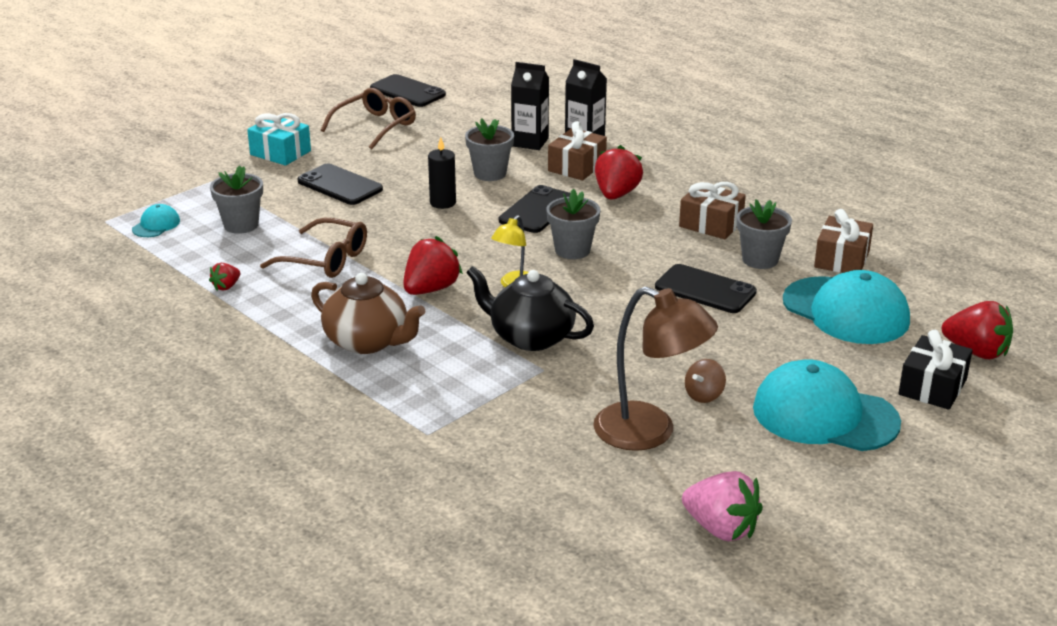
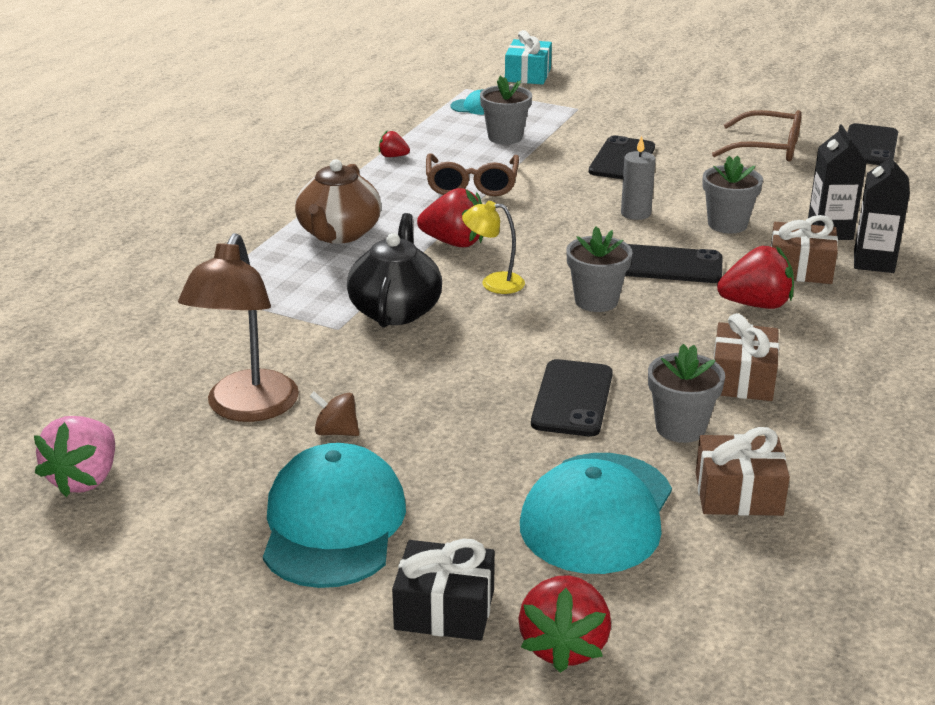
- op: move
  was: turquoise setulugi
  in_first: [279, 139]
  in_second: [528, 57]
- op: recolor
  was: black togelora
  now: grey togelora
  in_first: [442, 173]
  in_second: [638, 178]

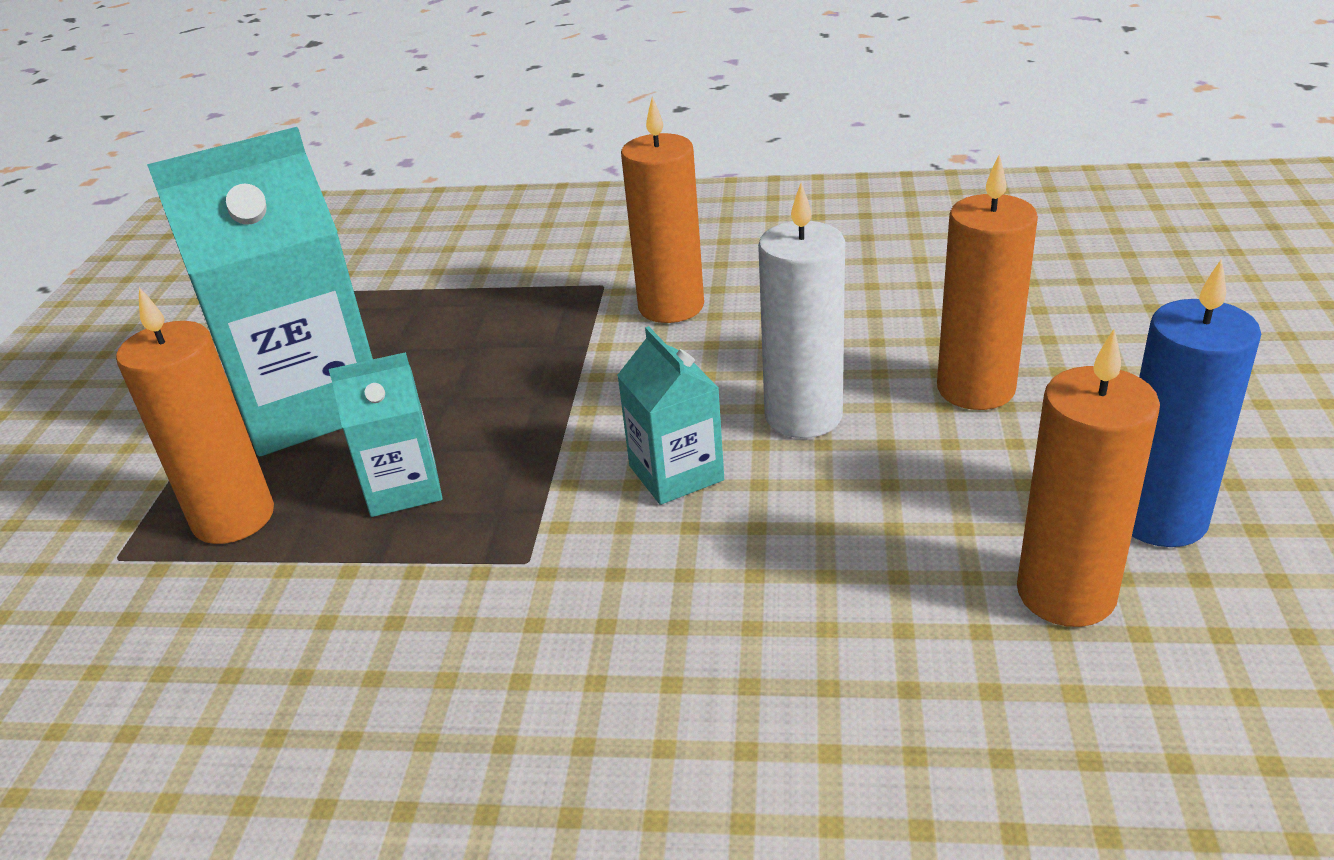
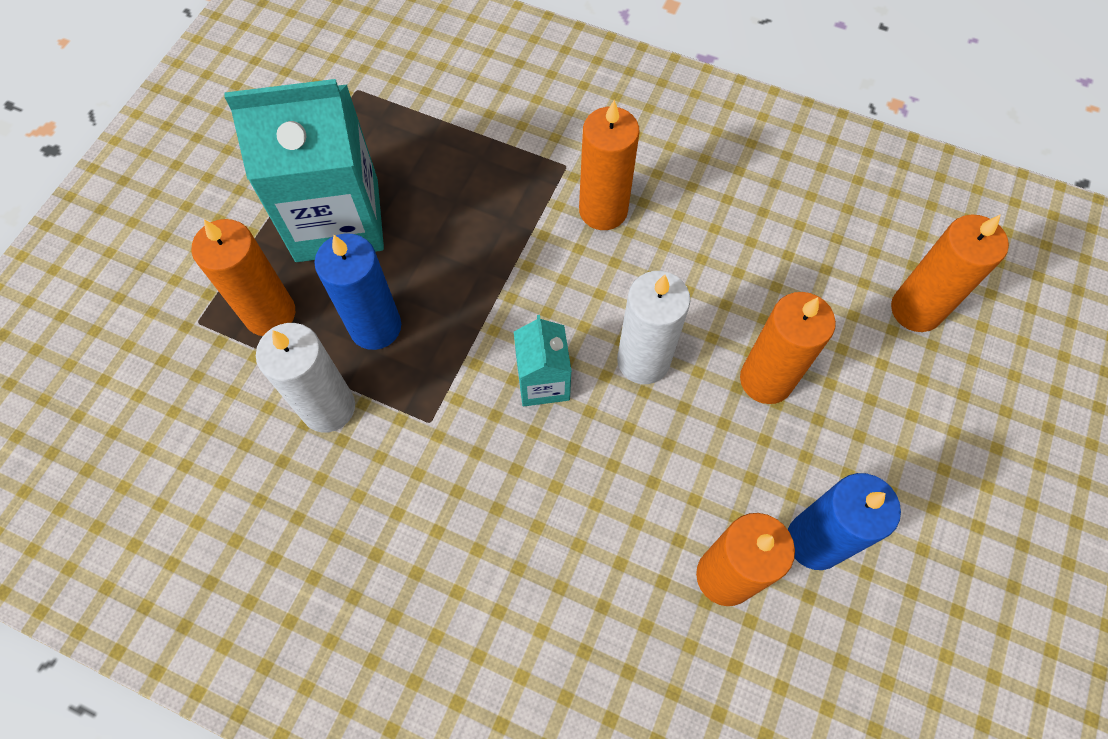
- op: replace
  was: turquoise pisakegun
  now: blue togelora
  in_first: [385, 434]
  in_second: [357, 291]
- op: insert
  now: white togelora
  in_second: [305, 377]
- op: insert
  now: orange togelora
  in_second: [950, 273]

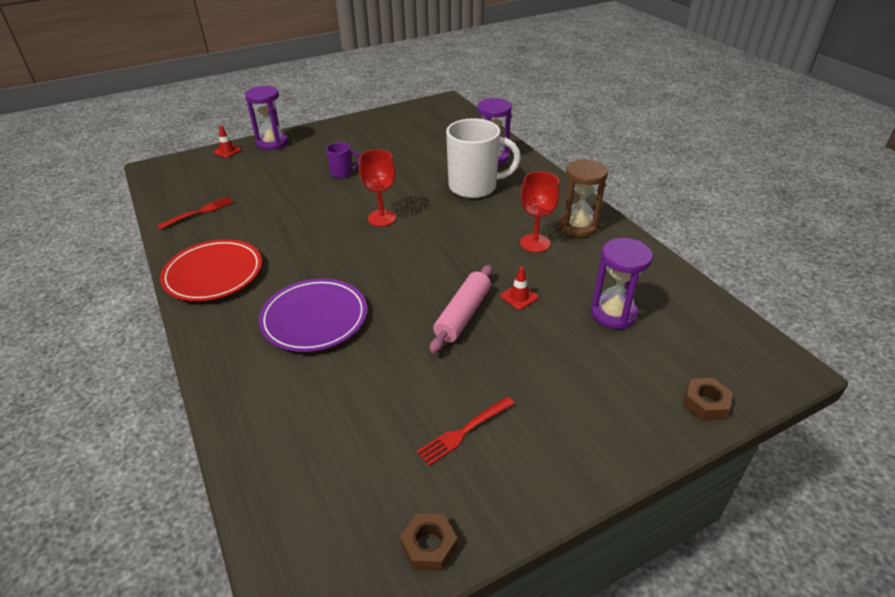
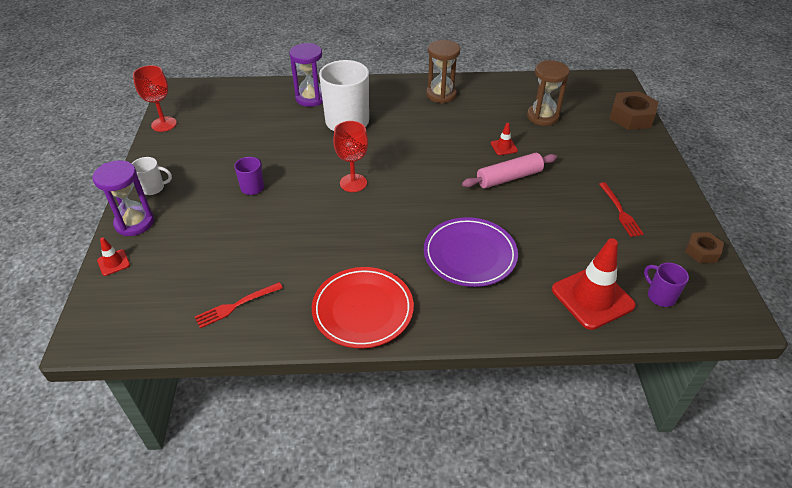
- op: rotate
  was: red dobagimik
  in_first: [195, 213]
  in_second: [239, 305]
  clockwise: -105
- op: rotate
  was: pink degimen
  in_first: [461, 309]
  in_second: [509, 170]
  clockwise: -75
- op: move
  was: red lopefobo
  in_first: [540, 212]
  in_second: [155, 98]
- op: recolor
  was: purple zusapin
  now: brown zusapin
  in_first: [622, 283]
  in_second: [548, 93]
- op: resize
  was: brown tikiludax
  in_first: [708, 399]
  in_second: [634, 110]
  ratio: 1.68
- op: insert
  now: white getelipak
  in_second: [152, 176]
- op: insert
  now: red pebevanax
  in_second: [594, 284]
- op: insert
  now: purple getelipak
  in_second: [666, 285]

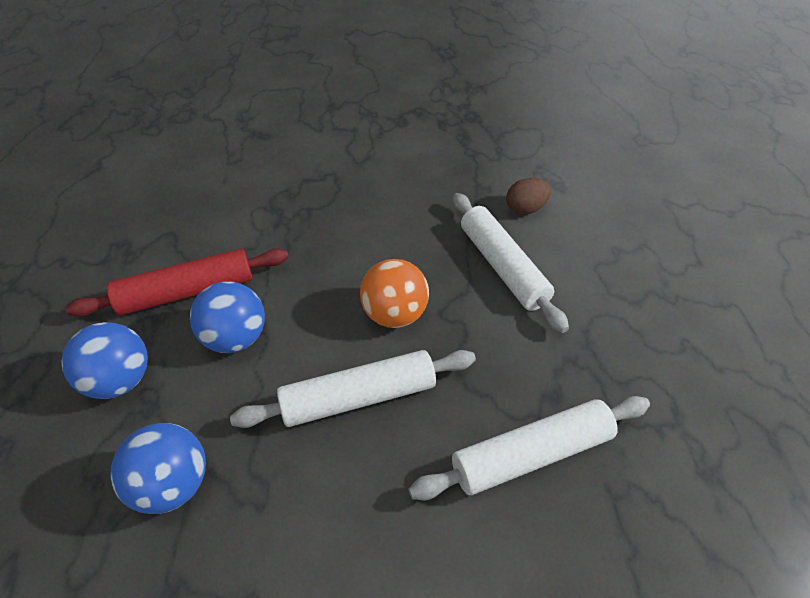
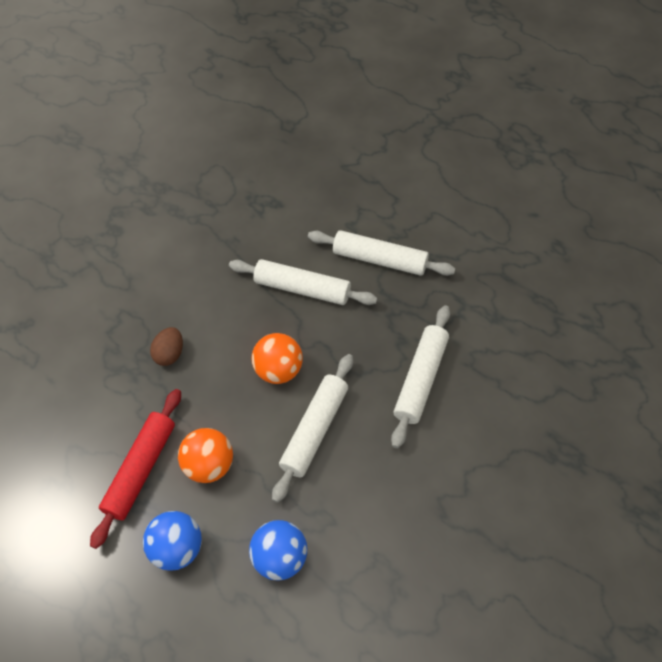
- op: recolor
  was: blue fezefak
  now: orange fezefak
  in_first: [227, 317]
  in_second: [205, 455]
- op: move
  was: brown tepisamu
  in_first: [528, 196]
  in_second: [166, 346]
- op: insert
  now: white degimen
  in_second: [381, 253]

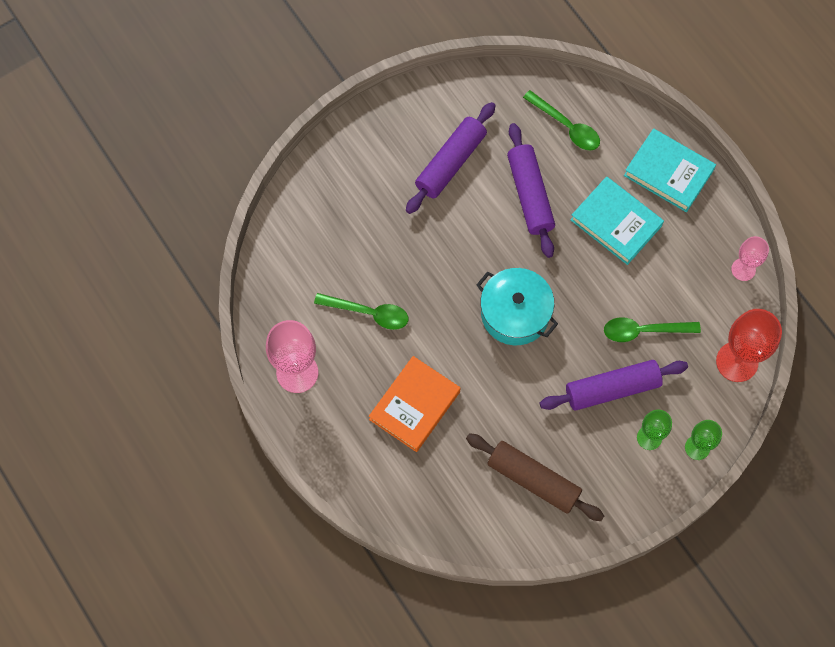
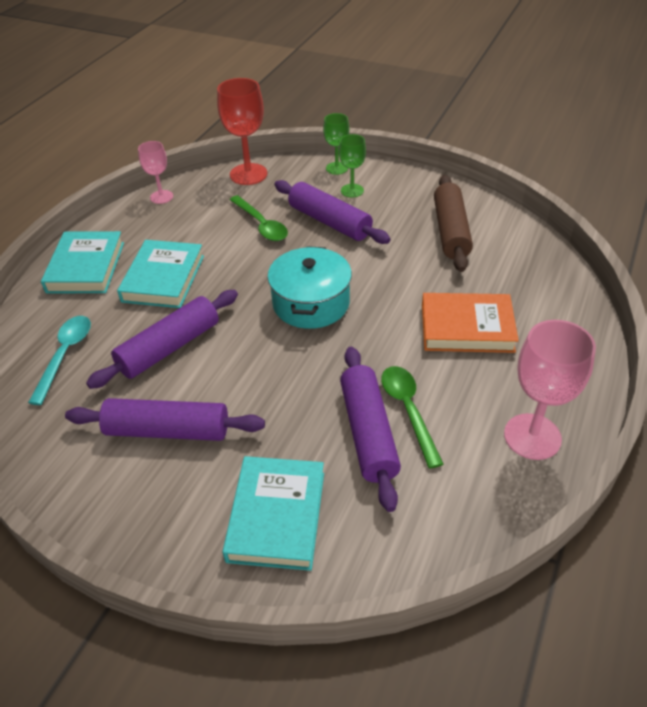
- op: recolor
  was: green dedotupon
  now: turquoise dedotupon
  in_first: [561, 120]
  in_second: [59, 360]
- op: insert
  now: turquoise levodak
  in_second: [273, 513]
- op: insert
  now: purple degimen
  in_second: [370, 429]

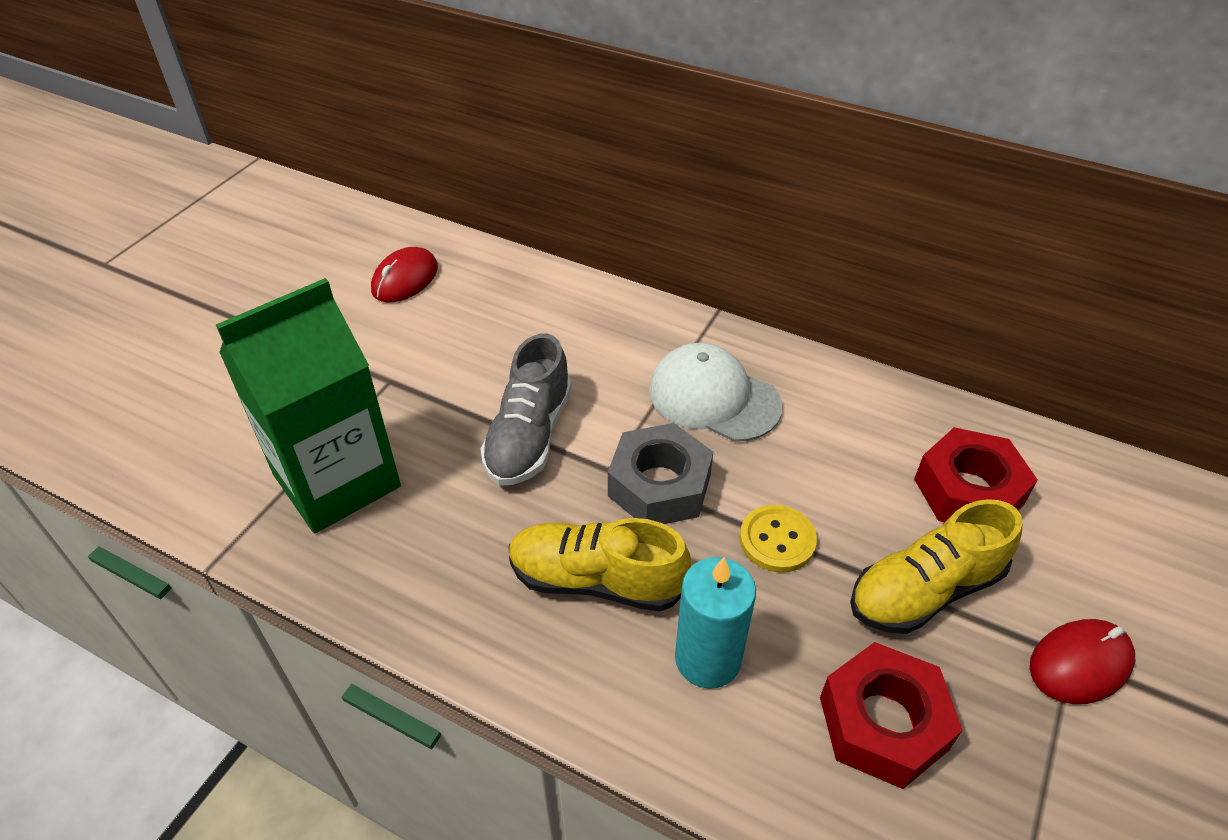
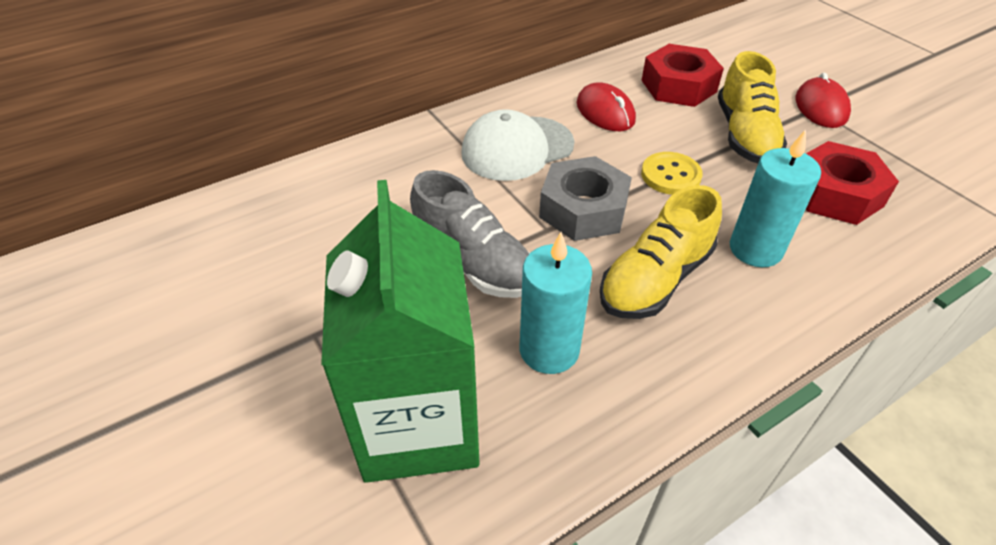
- op: move
  was: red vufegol
  in_first: [404, 274]
  in_second: [606, 106]
- op: insert
  now: turquoise togelora
  in_second: [556, 303]

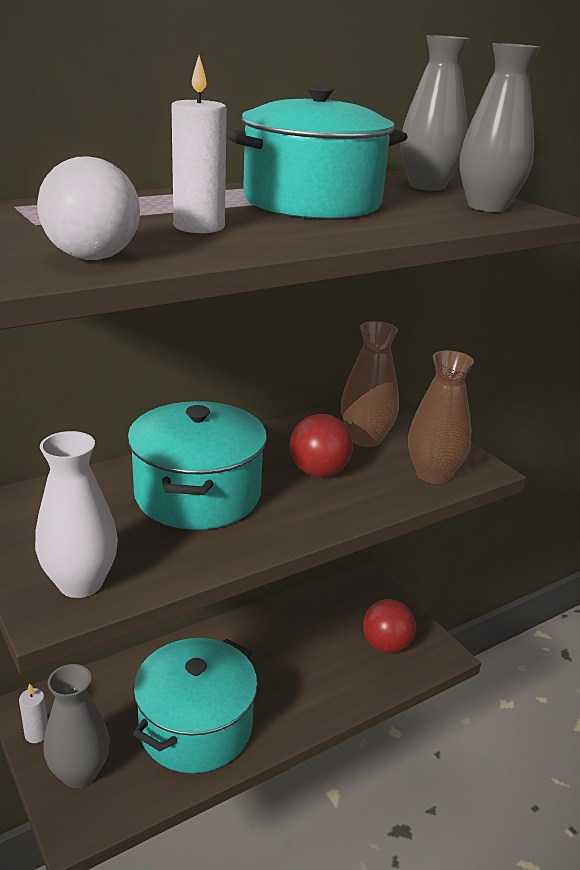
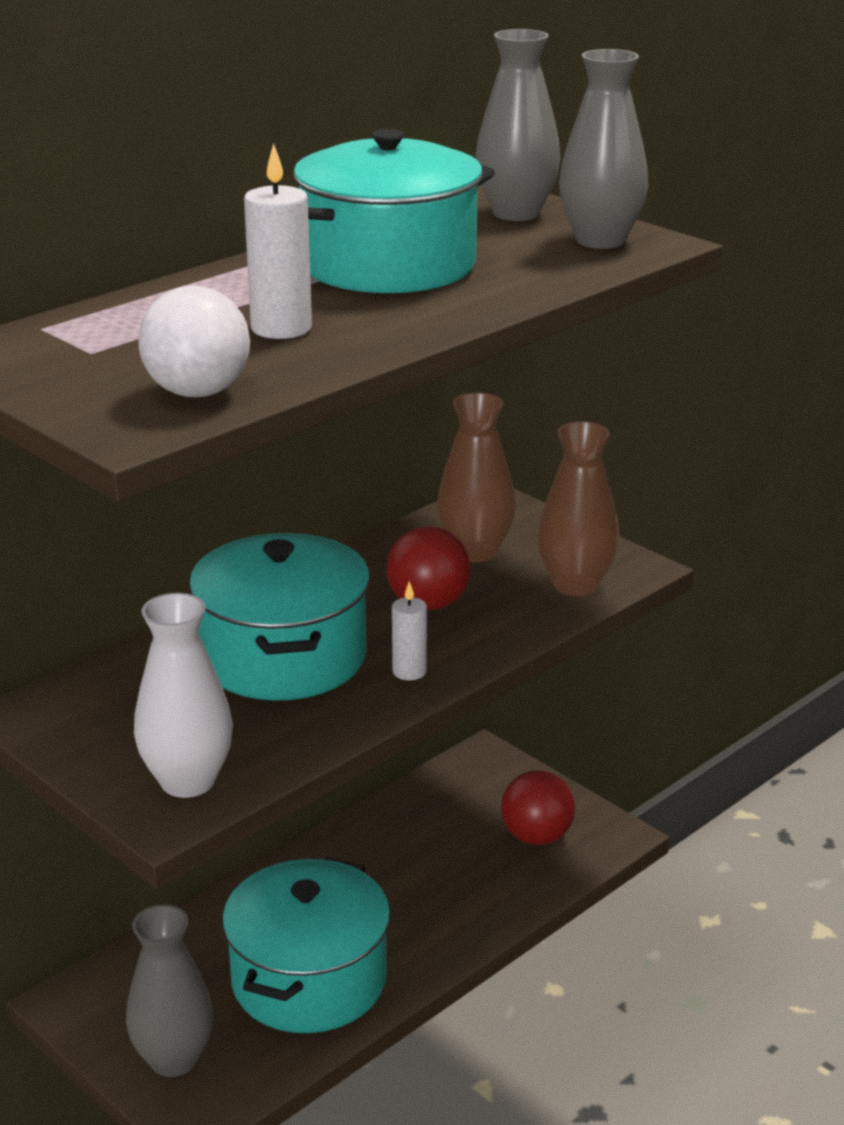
- op: move
  was: white togelora
  in_first: [33, 713]
  in_second: [409, 630]

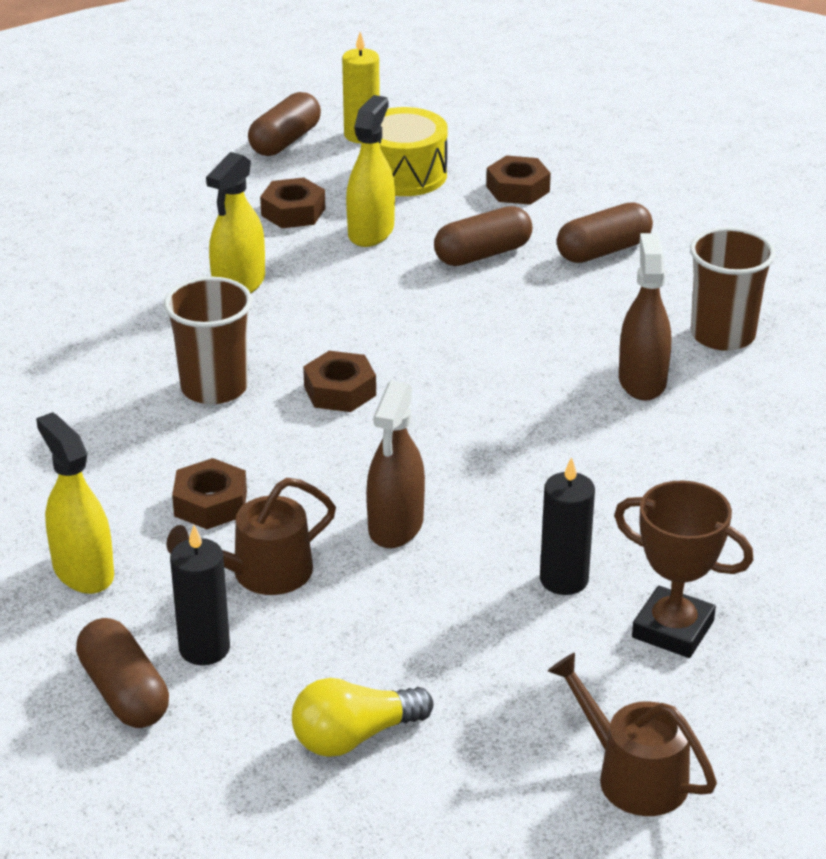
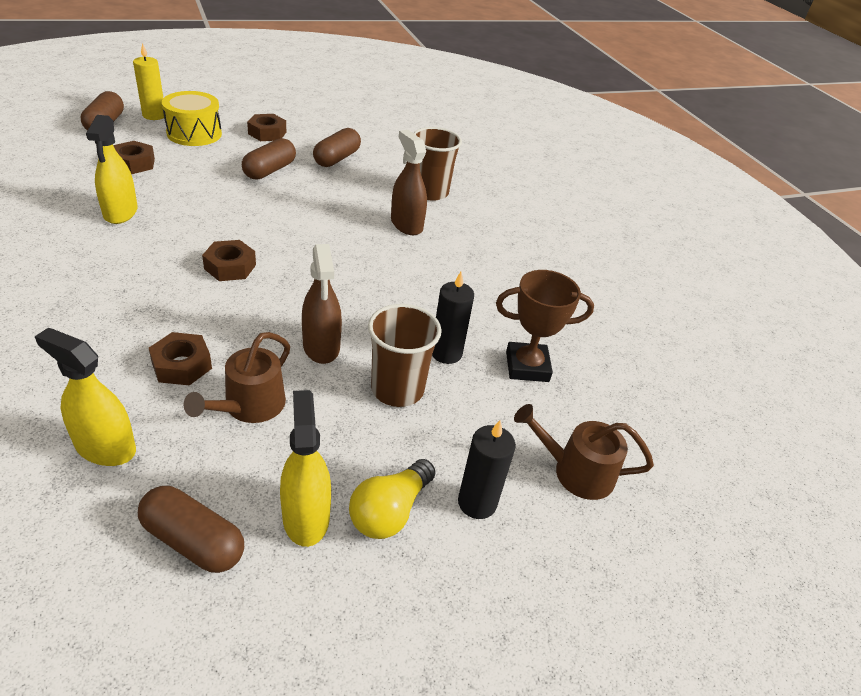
- op: move
  was: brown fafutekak
  in_first: [208, 340]
  in_second: [405, 355]
- op: move
  was: black togelora
  in_first: [200, 595]
  in_second: [487, 469]
- op: move
  was: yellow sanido
  in_first: [370, 171]
  in_second: [305, 468]

